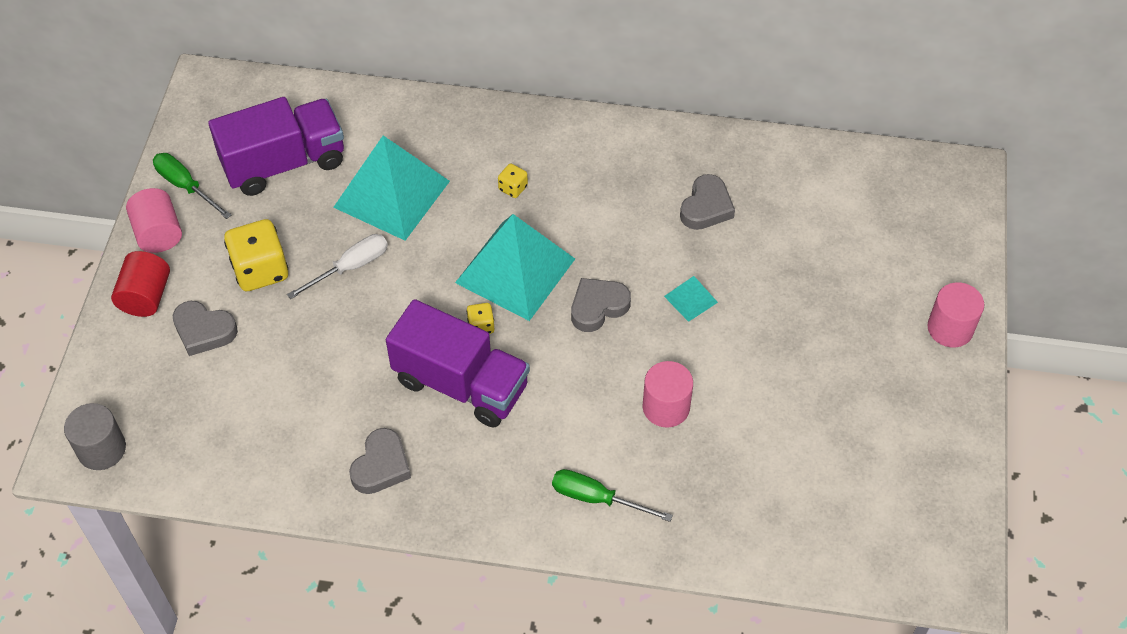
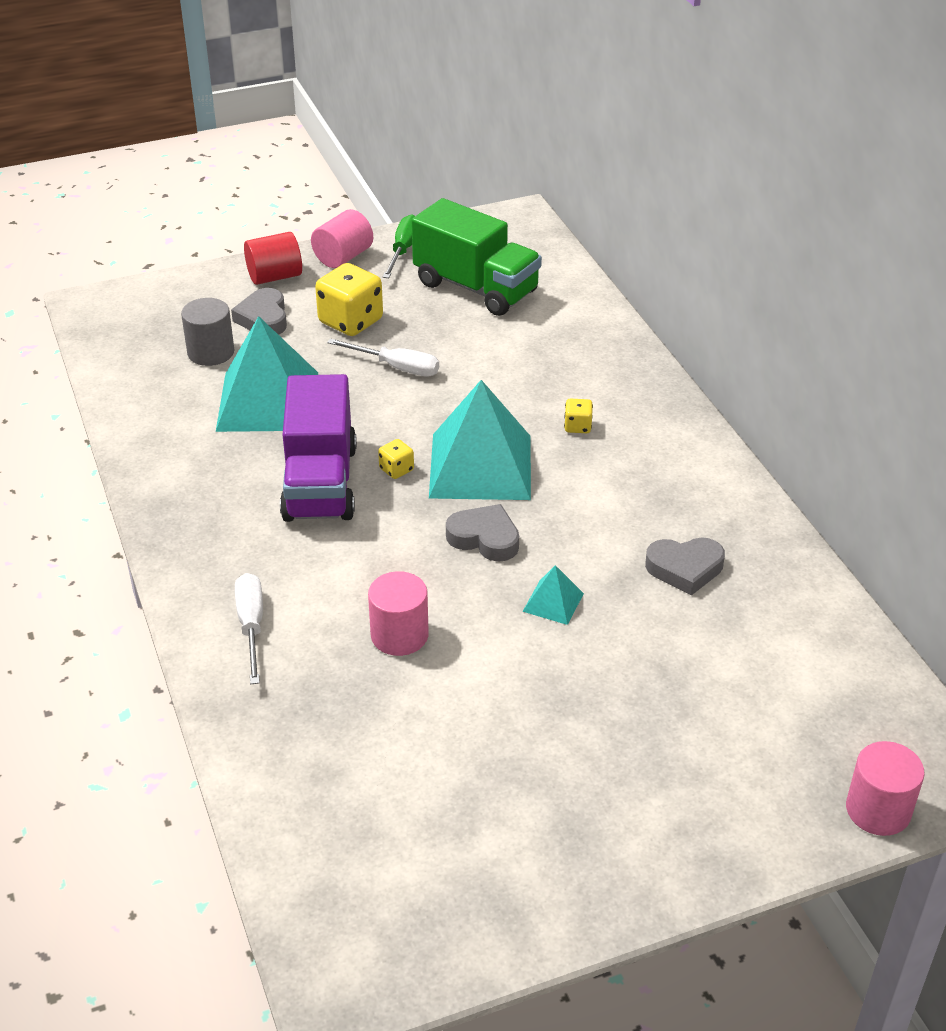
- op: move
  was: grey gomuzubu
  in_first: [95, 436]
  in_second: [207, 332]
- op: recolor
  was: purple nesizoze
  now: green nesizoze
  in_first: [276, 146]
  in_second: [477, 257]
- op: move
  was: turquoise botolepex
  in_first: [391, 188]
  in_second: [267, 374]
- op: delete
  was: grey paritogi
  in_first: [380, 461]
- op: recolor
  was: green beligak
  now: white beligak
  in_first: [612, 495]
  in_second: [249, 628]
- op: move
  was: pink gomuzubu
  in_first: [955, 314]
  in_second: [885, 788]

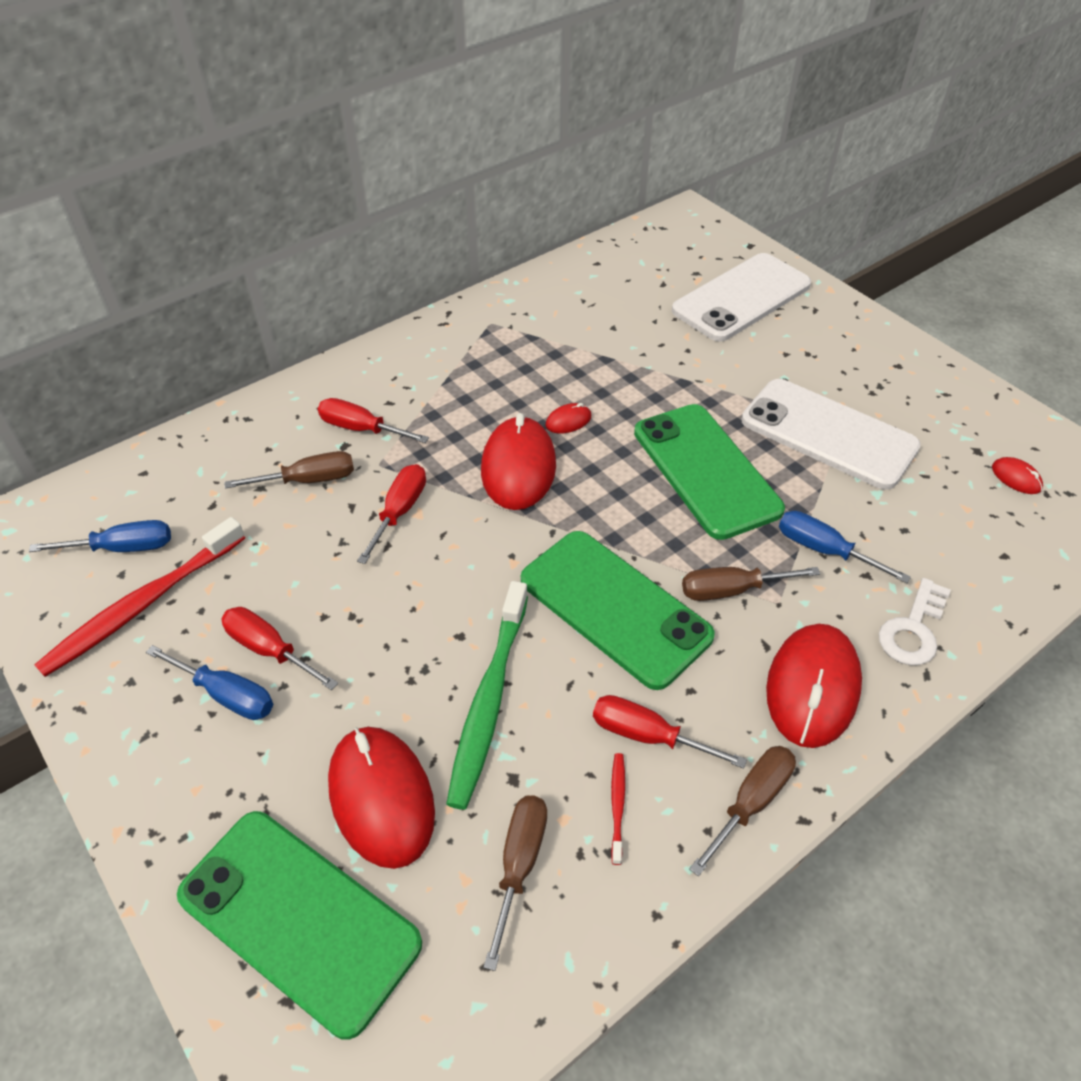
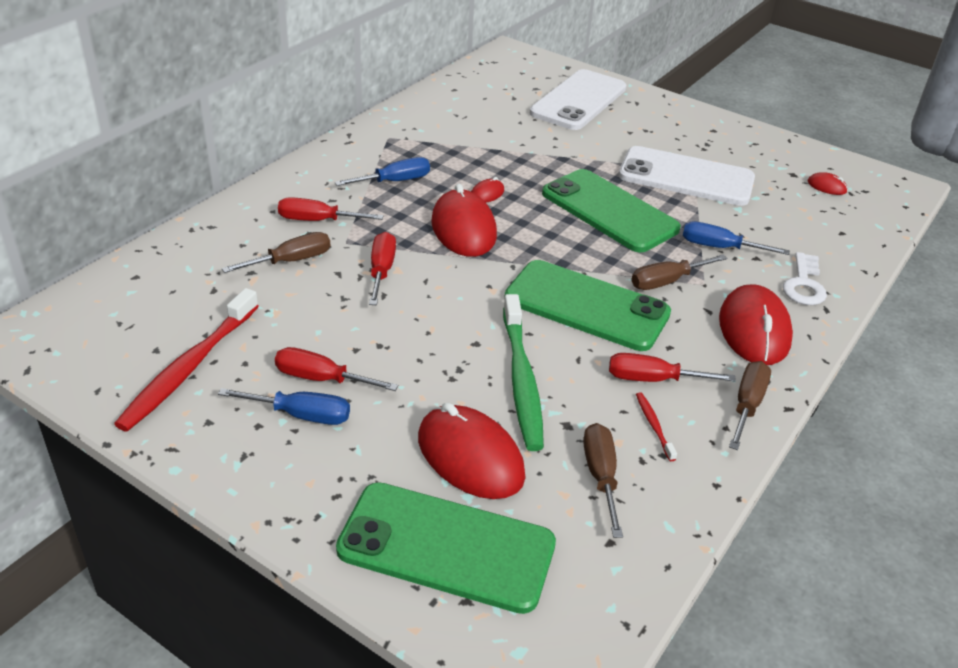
- op: move
  was: blue beligak
  in_first: [100, 536]
  in_second: [382, 171]

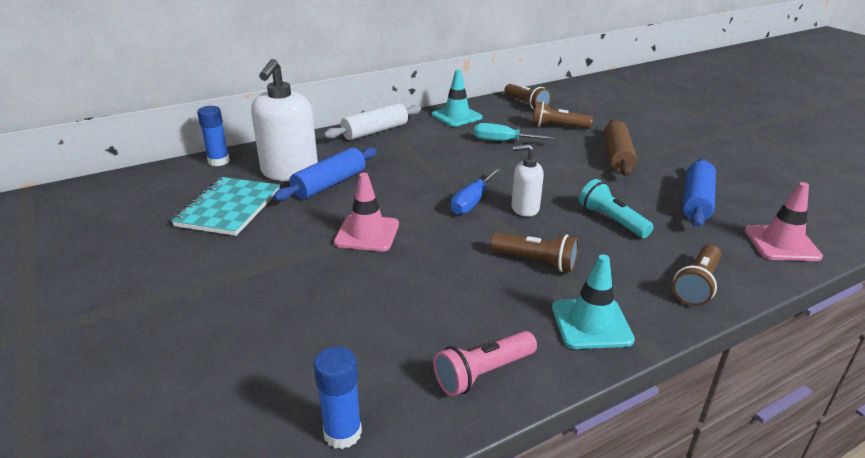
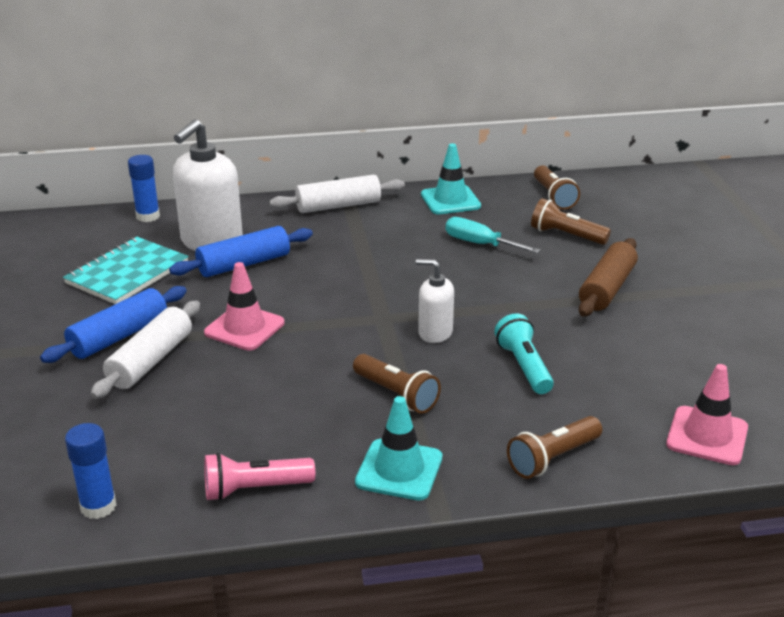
- op: delete
  was: blue beligak
  in_first: [475, 191]
- op: move
  was: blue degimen
  in_first: [699, 193]
  in_second: [113, 324]
- op: insert
  now: white degimen
  in_second: [145, 350]

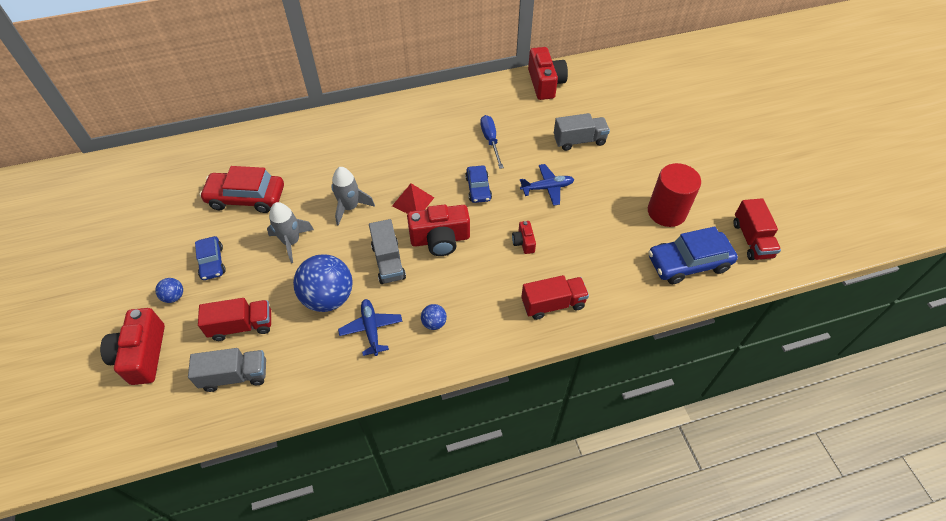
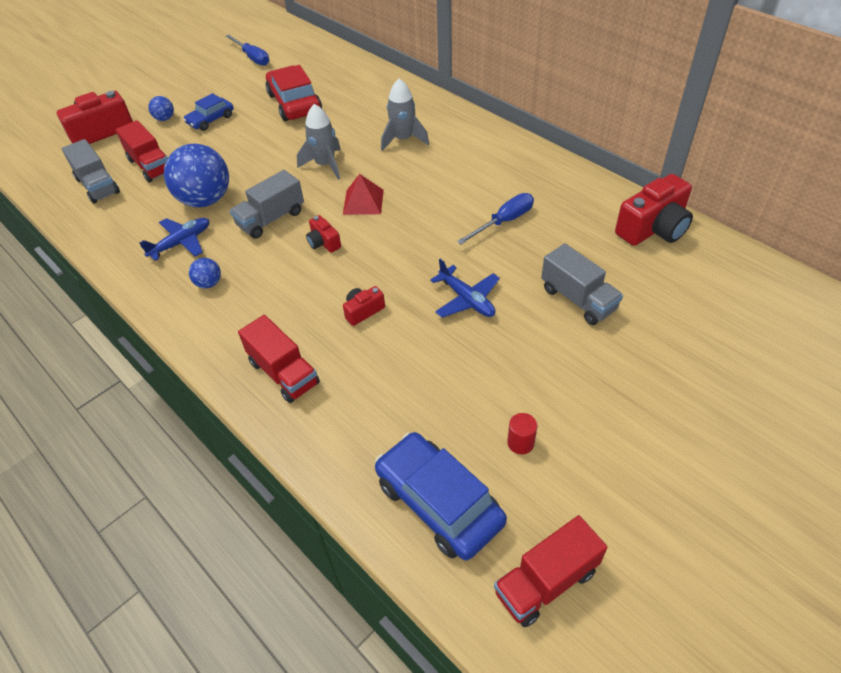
- op: move
  was: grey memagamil
  in_first: [290, 232]
  in_second: [405, 115]
- op: resize
  was: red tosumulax
  in_first: [438, 230]
  in_second: [323, 234]
  ratio: 0.5
- op: delete
  was: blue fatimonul
  in_first: [478, 184]
- op: resize
  was: red gomuzubu
  in_first: [674, 195]
  in_second: [522, 433]
  ratio: 0.42
- op: insert
  now: blue beligak
  in_second: [247, 50]

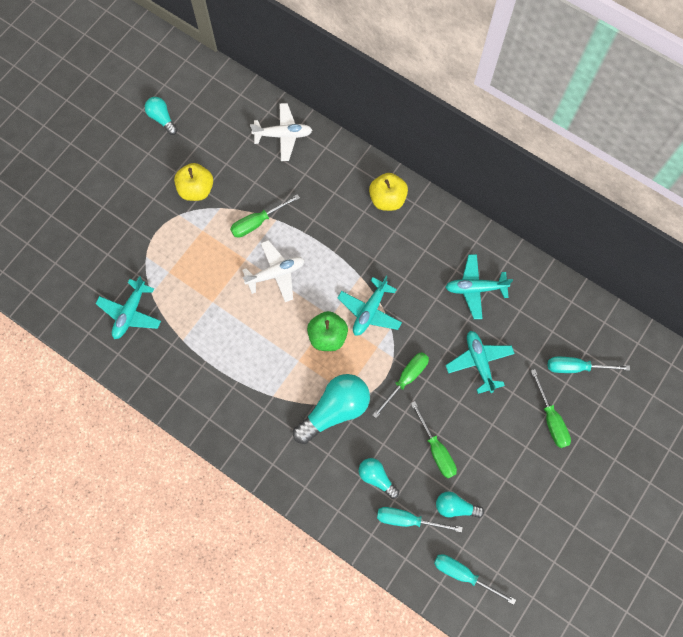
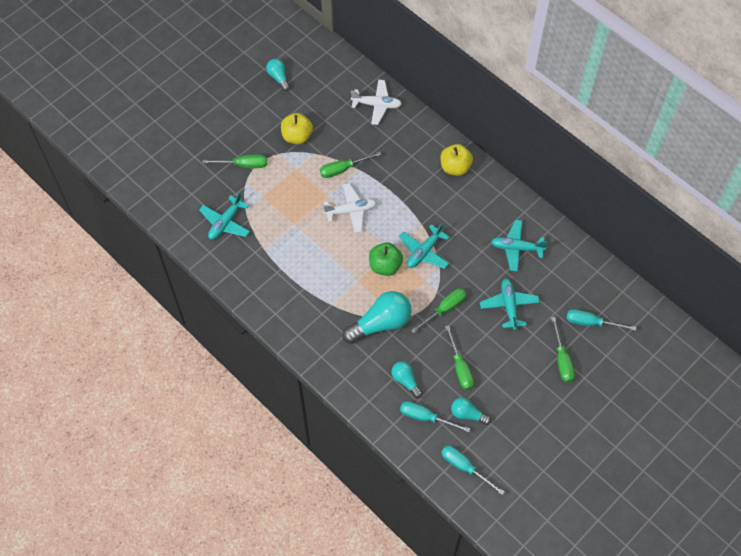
- op: insert
  now: green beligak
  in_second: [234, 161]

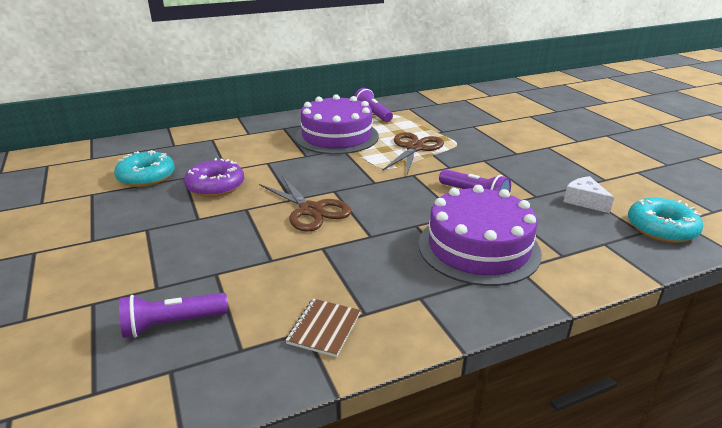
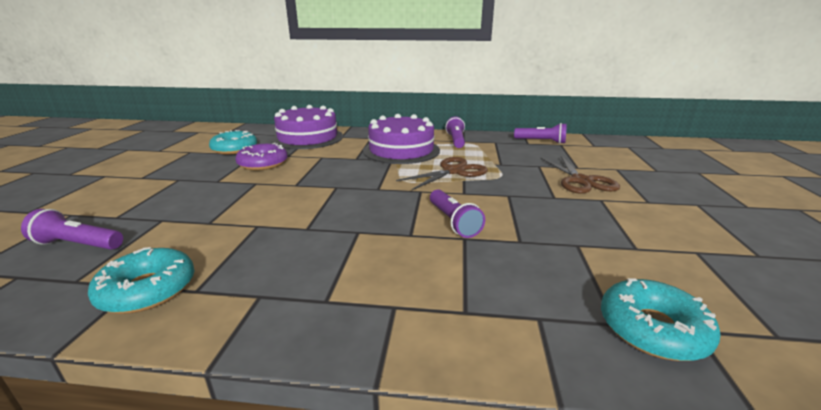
- op: move
  was: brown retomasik
  in_first: [305, 204]
  in_second: [580, 175]
- op: replace
  was: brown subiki
  now: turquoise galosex
  in_first: [323, 328]
  in_second: [141, 280]
- op: move
  was: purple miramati
  in_first: [480, 235]
  in_second: [307, 127]
- op: delete
  was: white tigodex
  in_first: [588, 194]
- op: insert
  now: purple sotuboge
  in_second: [540, 133]

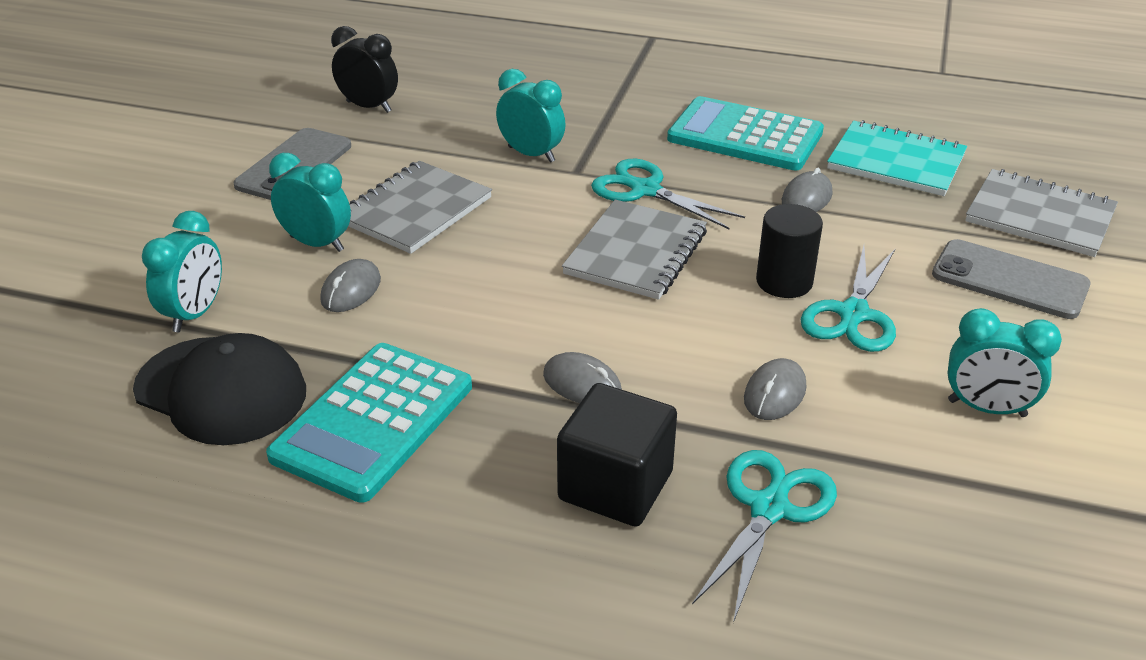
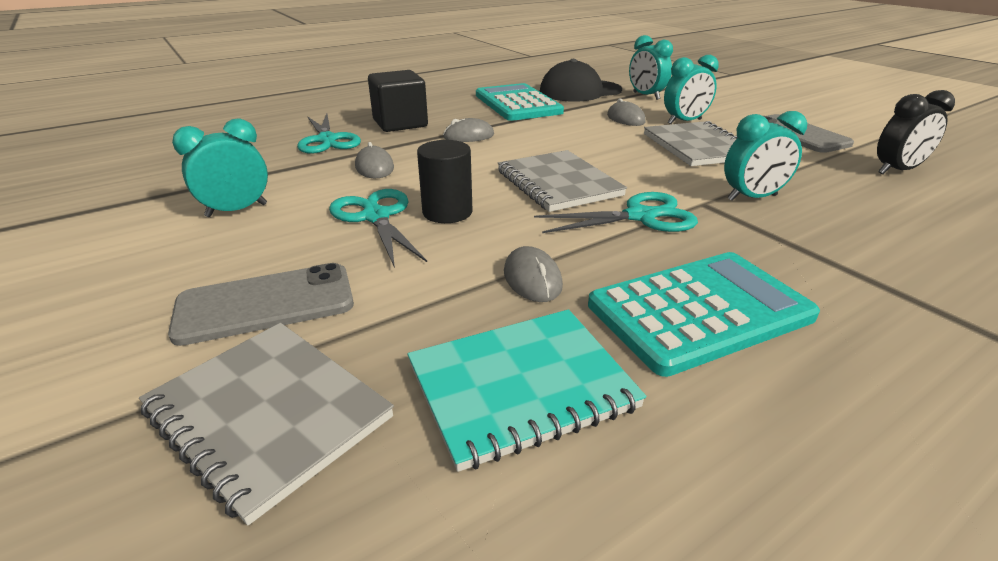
- op: rotate
  was: grey subiki
  in_first: [1041, 213]
  in_second: [266, 424]
  clockwise: 60

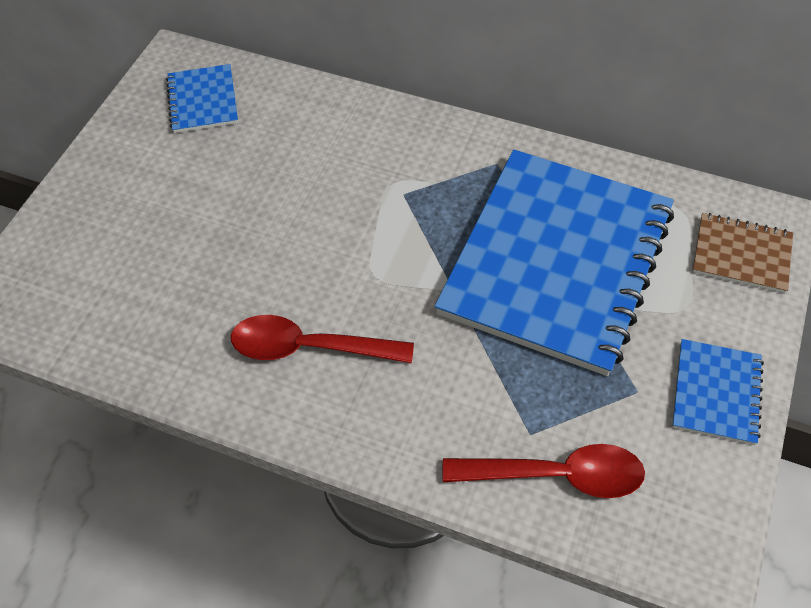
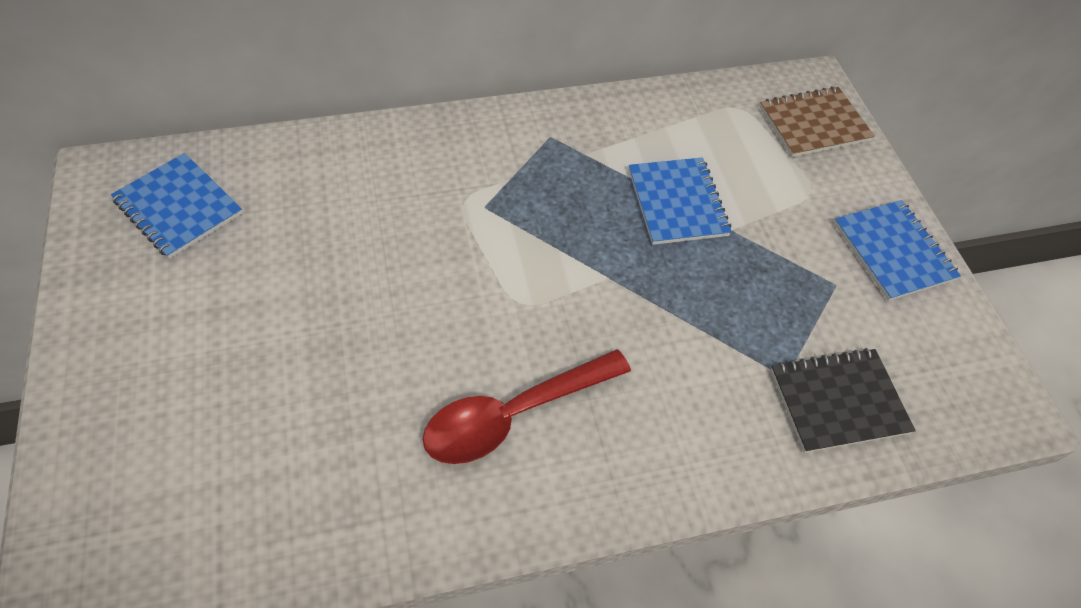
- op: resize
  was: blue subiki
  in_first: [554, 263]
  in_second: [680, 201]
  ratio: 0.42
- op: replace
  was: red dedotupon
  now: black subiki
  in_first: [543, 471]
  in_second: [843, 400]

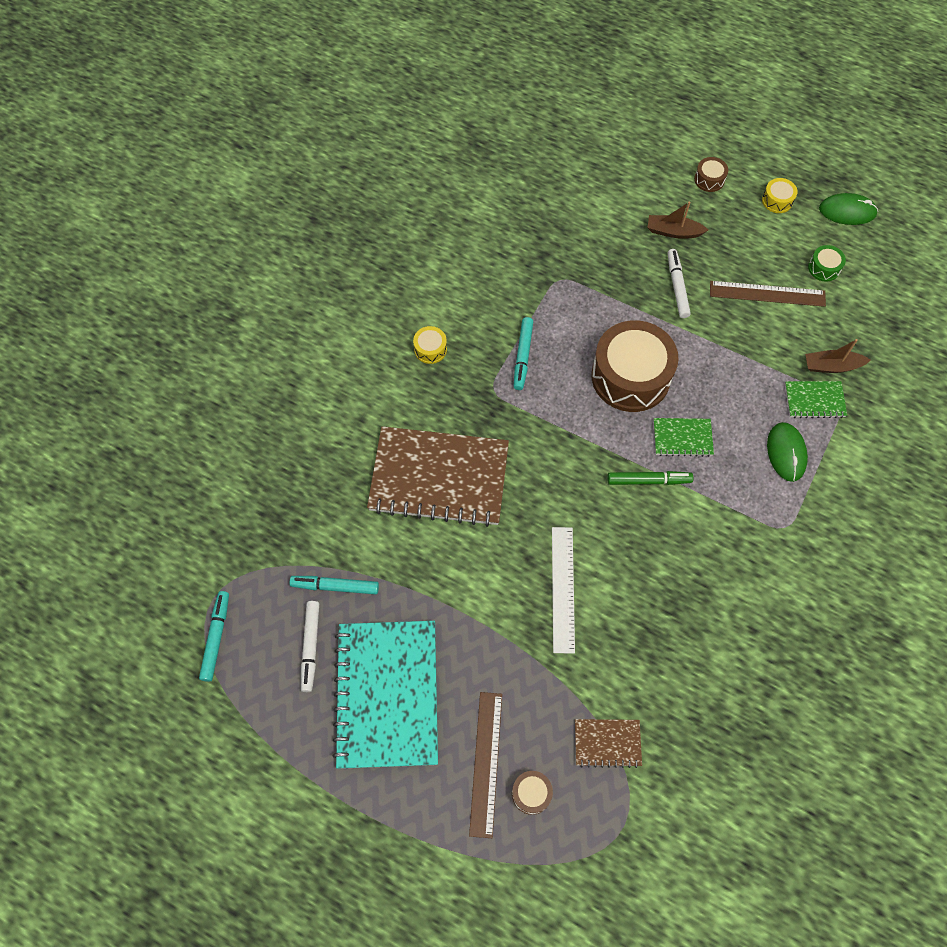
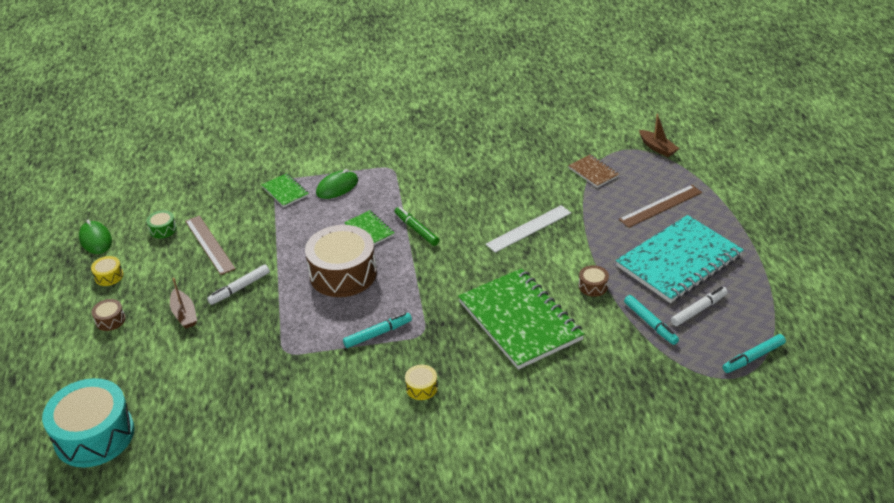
- op: recolor
  was: brown subiki
  now: green subiki
  in_first: [438, 476]
  in_second: [521, 319]
- op: move
  was: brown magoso
  in_first: [532, 793]
  in_second: [594, 281]
- op: move
  was: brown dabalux
  in_first: [837, 356]
  in_second: [659, 135]
- op: insert
  now: turquoise magoso
  in_second: [88, 423]

